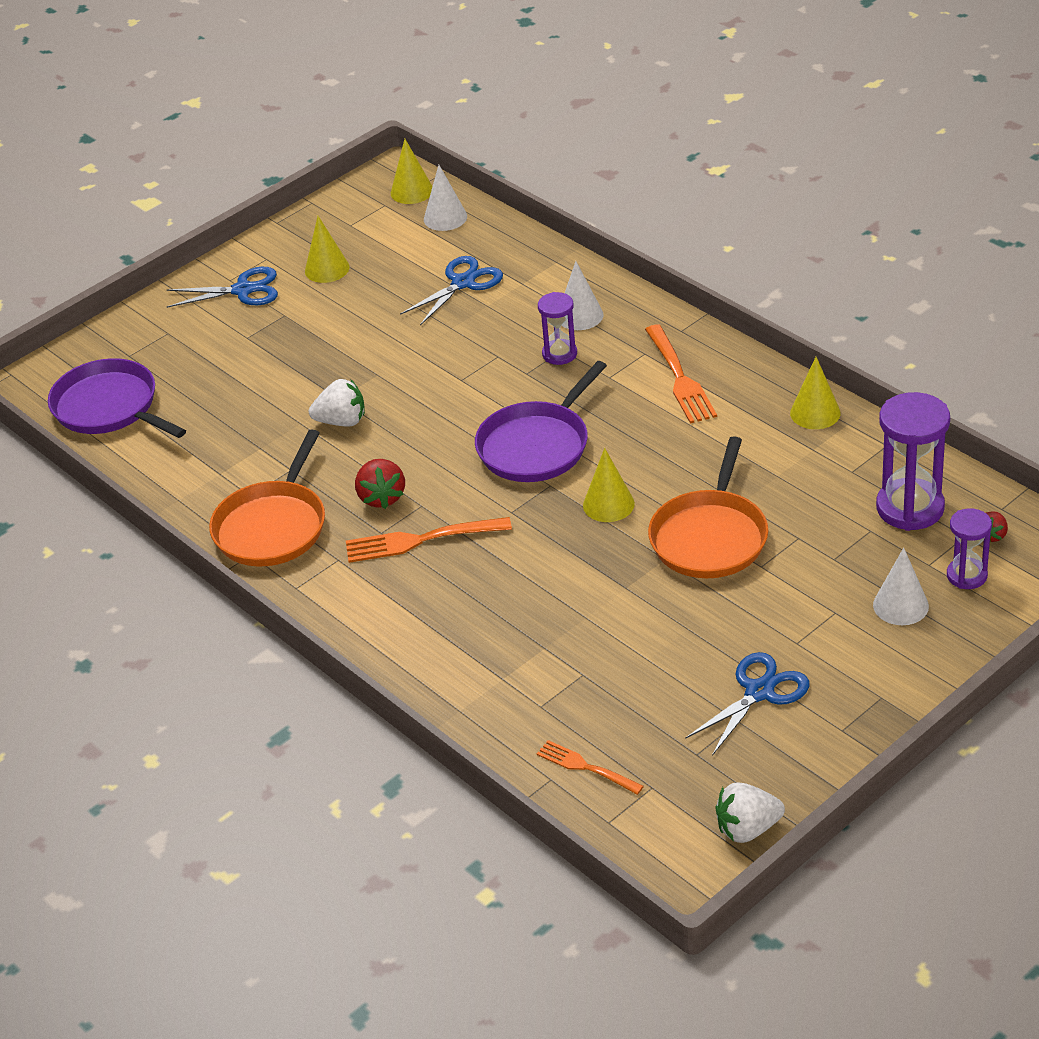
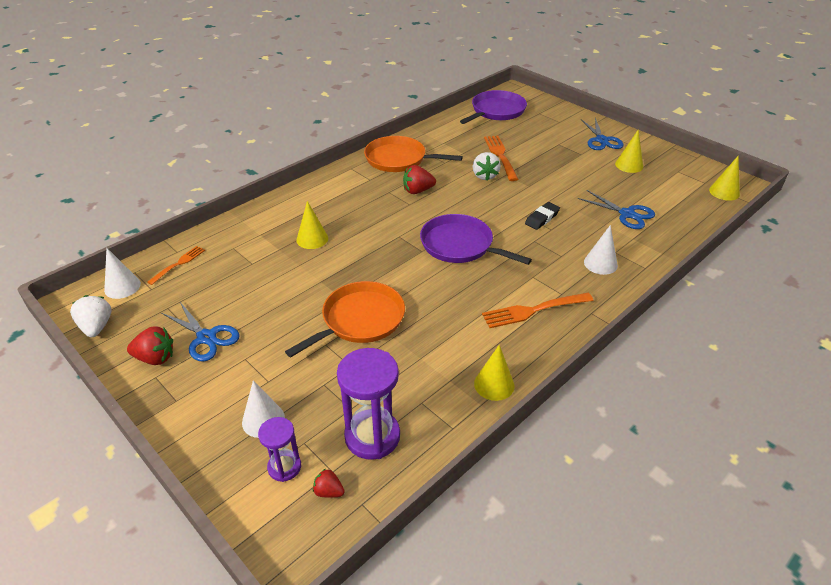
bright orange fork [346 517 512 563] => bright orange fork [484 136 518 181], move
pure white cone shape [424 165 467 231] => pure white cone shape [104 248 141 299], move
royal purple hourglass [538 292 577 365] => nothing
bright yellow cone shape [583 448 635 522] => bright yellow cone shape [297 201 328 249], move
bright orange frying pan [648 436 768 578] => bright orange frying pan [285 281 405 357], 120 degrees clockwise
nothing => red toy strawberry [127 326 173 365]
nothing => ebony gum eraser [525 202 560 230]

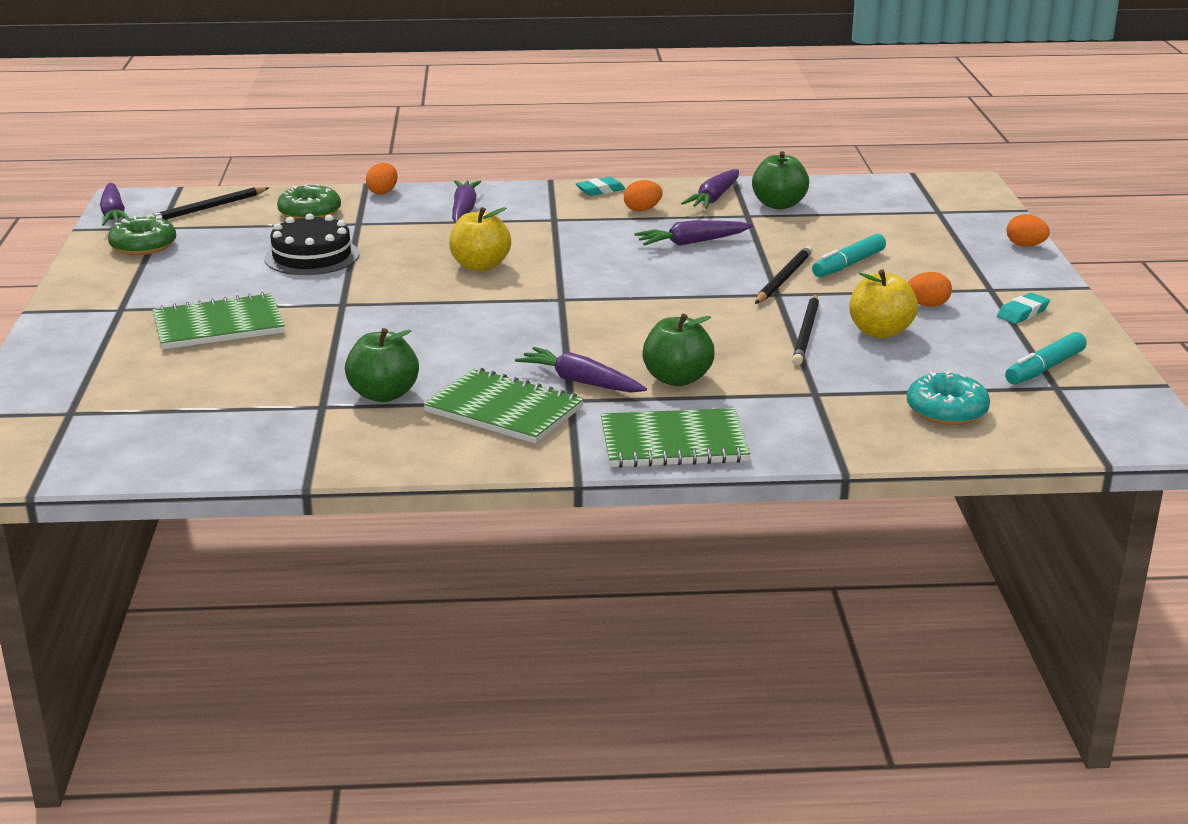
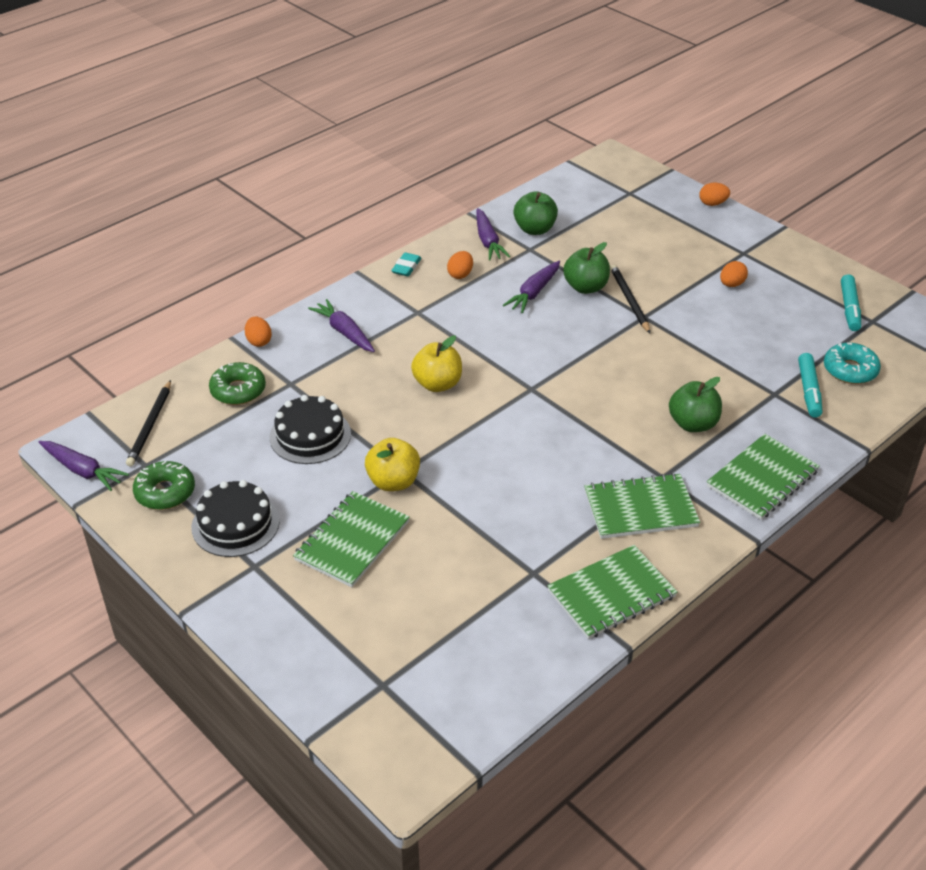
emerald apple [345 328 419 402] => emerald apple [563 242 610 294], move
royal purple root vegetable [515 347 647 393] => nothing
ebony wooden pencil [792 294 819 366] => nothing
aqua felt pen [812 234 886 277] => aqua felt pen [798 353 822 418], move
bright yellow apple [850 269 918 339] => bright yellow apple [365 438 420 491], move
aqua gum eraser [997 293 1050 324] => nothing
nothing => ebony cake [191 480 280 557]
nothing => emerald exercise book [547 545 678 639]

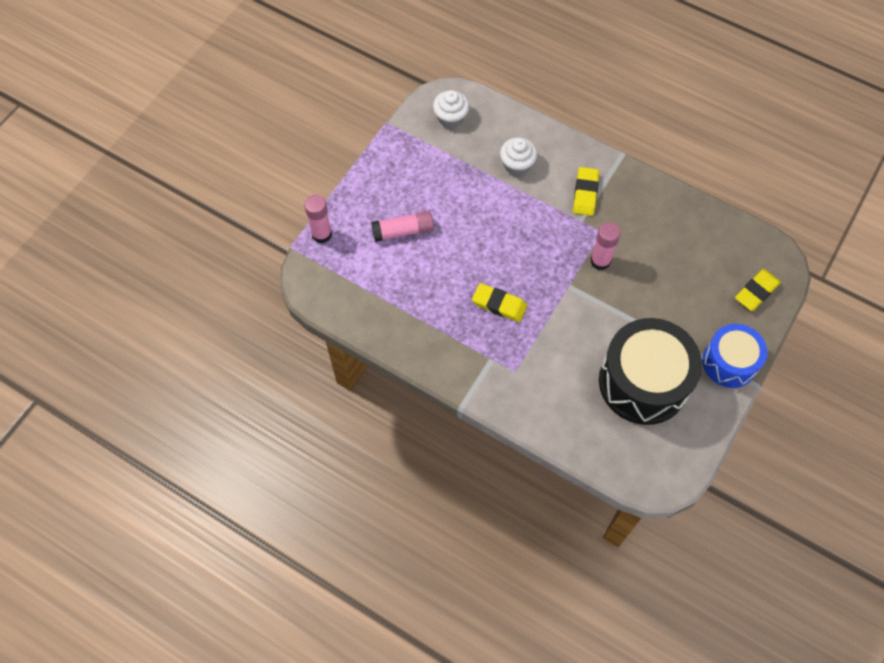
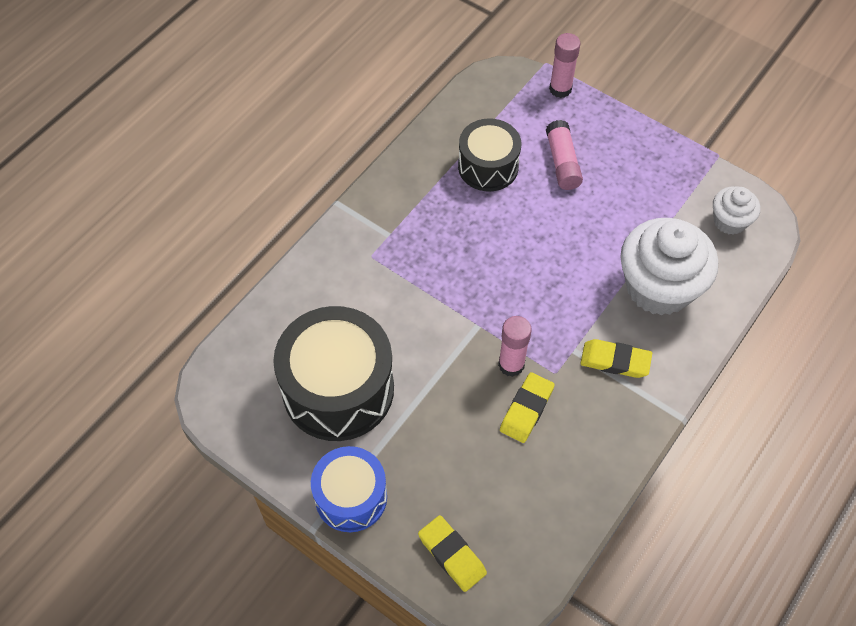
bright yellow gum eraser [472 283 527 322] => bright yellow gum eraser [500 372 555 443], move
pure white cupcake [500 137 537 176] => pure white cupcake [620 218 718 316], x1.94
nothing => ebony snare drum [458 118 521 192]

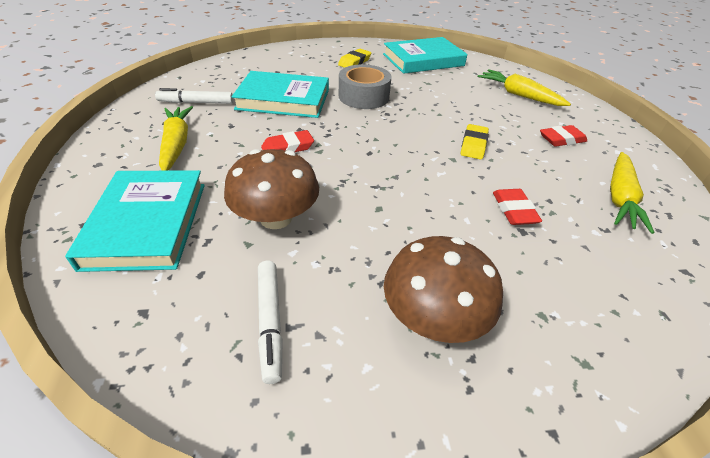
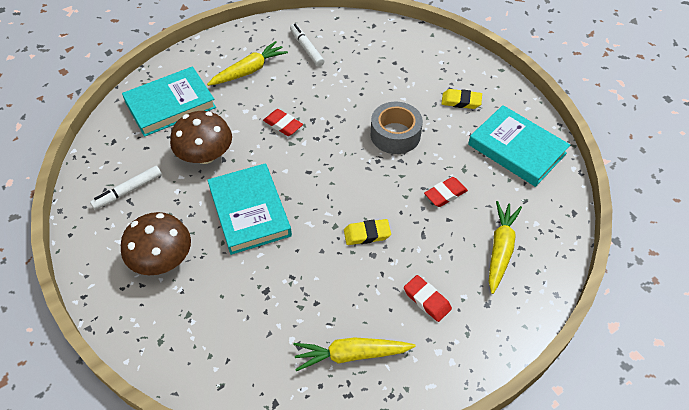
aqua hardback [232 71 329 118] => aqua hardback [207 163 292 255], move
red gum eraser [493 189 542 225] => red gum eraser [424 177 468 207], move

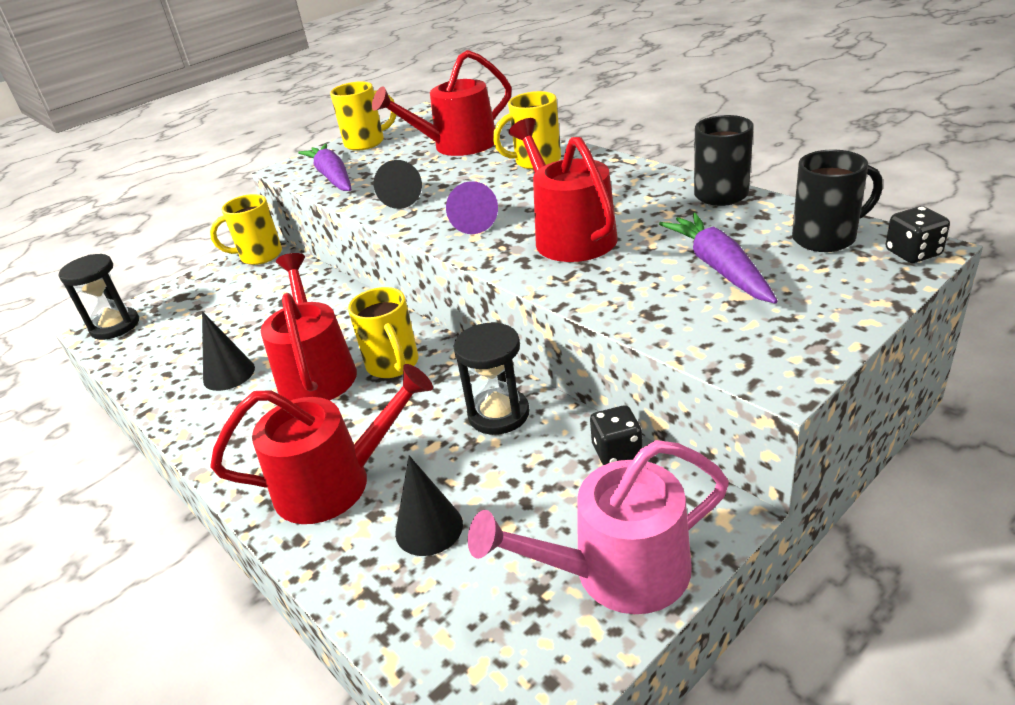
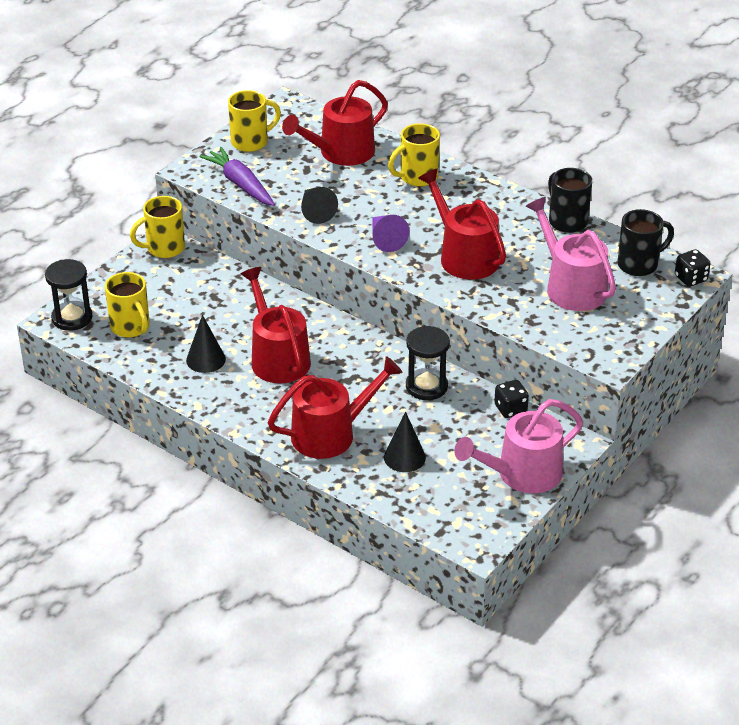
bright yellow mug [348 287 418 378] => bright yellow mug [105 272 150 338], move
royal purple root vegetable [659 213 778 304] => rosy sprinkling can [526 197 616 311]

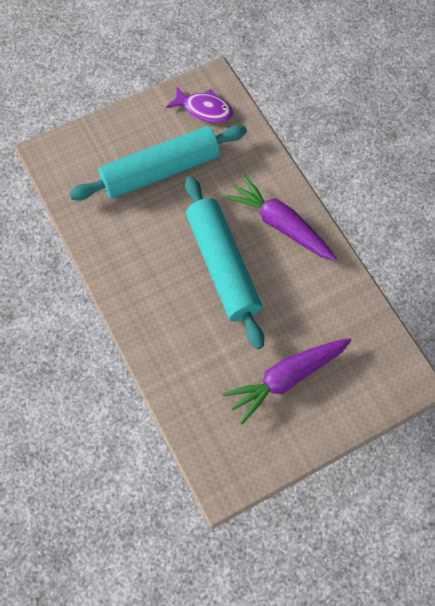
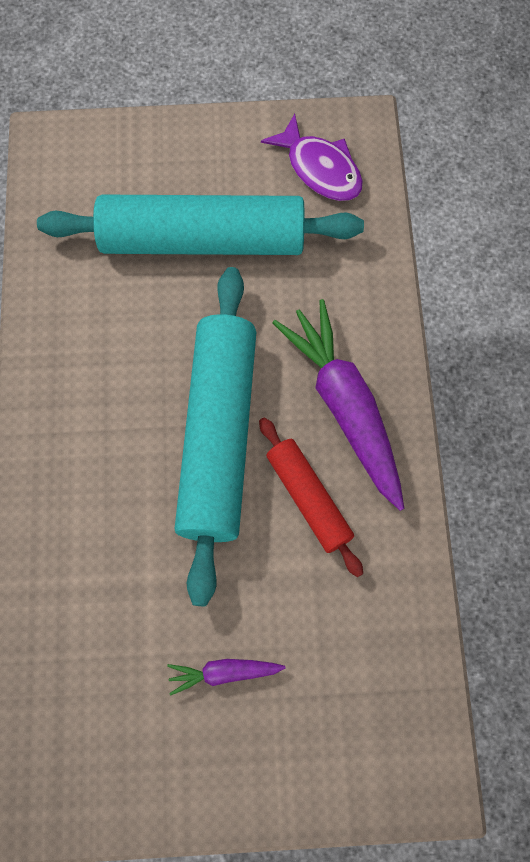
royal purple root vegetable [222 338 352 424] => royal purple root vegetable [167 659 285 696], x0.46
nothing => red rolling pin [259 417 363 577]

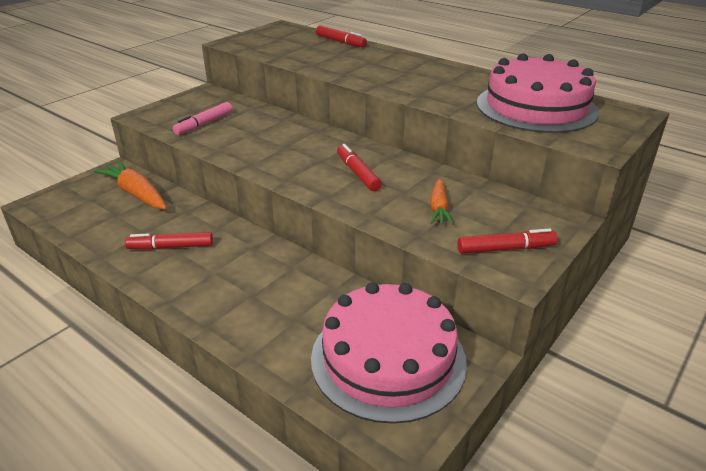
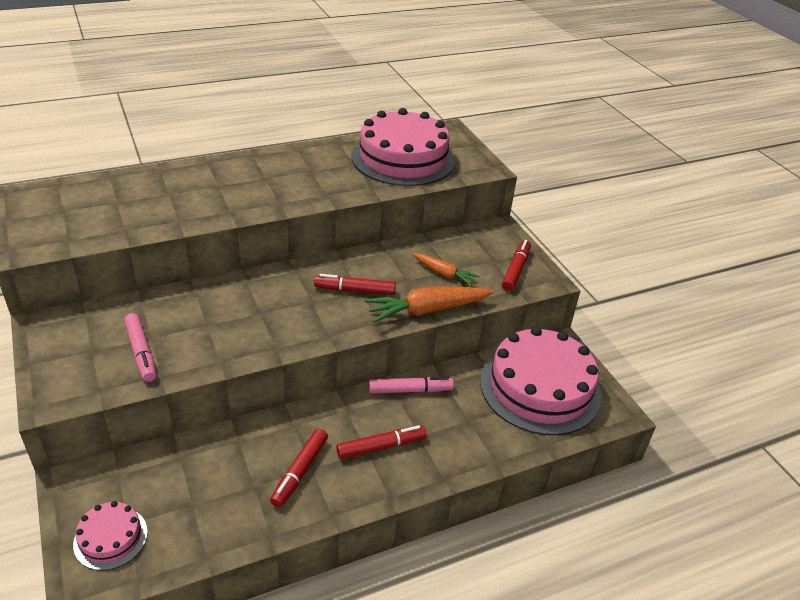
bright orange root vegetable [94 161 167 209] => bright orange root vegetable [365 286 494 323], move
red felt pen [316 25 367 47] => red felt pen [336 425 426 459], move
nothing => rosy cake [73 501 148 571]
nothing => rosy felt pen [369 377 454 394]

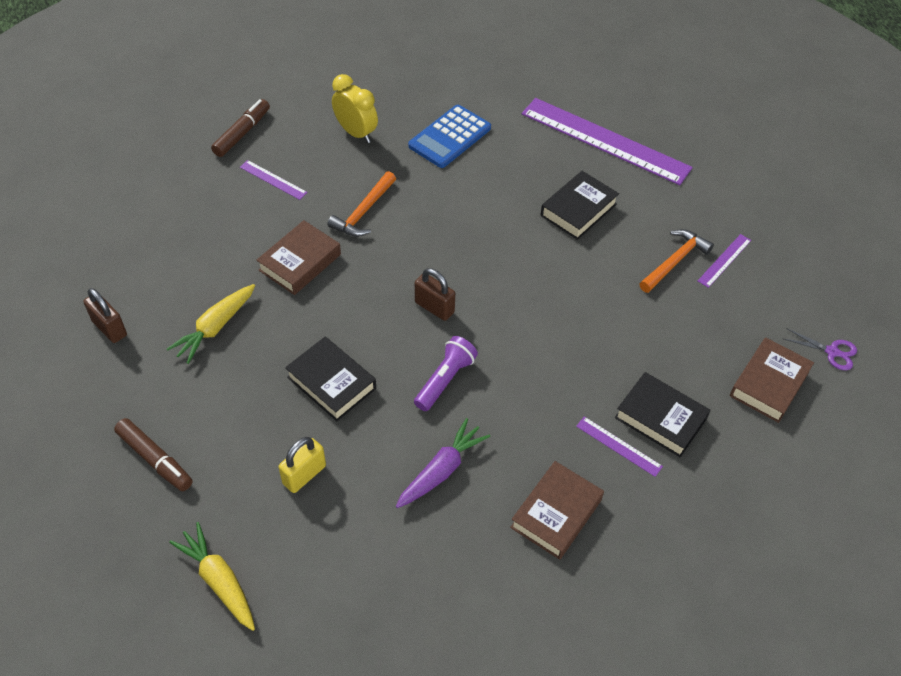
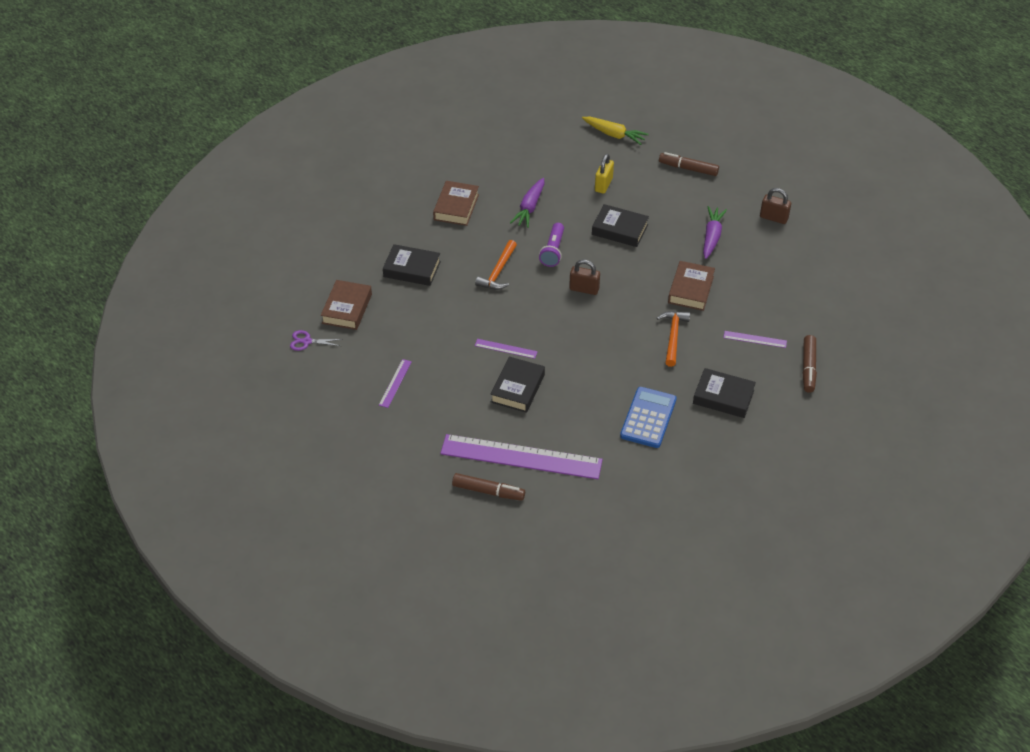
bright yellow root vegetable [167 284 255 364] => royal purple root vegetable [703 206 727 259]
bright yellow clock [332 74 378 143] => ebony hardback [693 368 756 418]
royal purple straightedge [576 416 663 477] => royal purple straightedge [475 339 538 359], move
bright orange carpenter's hammer [639 229 714 293] => bright orange carpenter's hammer [475 240 517 290], move
nothing => russet felt pen [452 473 525 501]

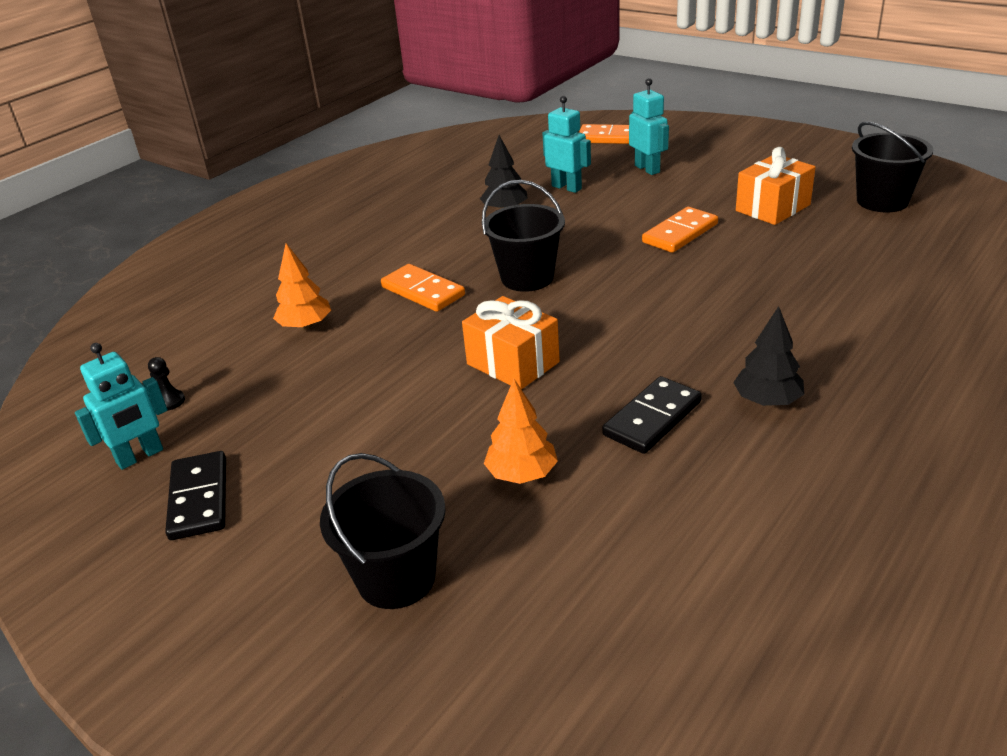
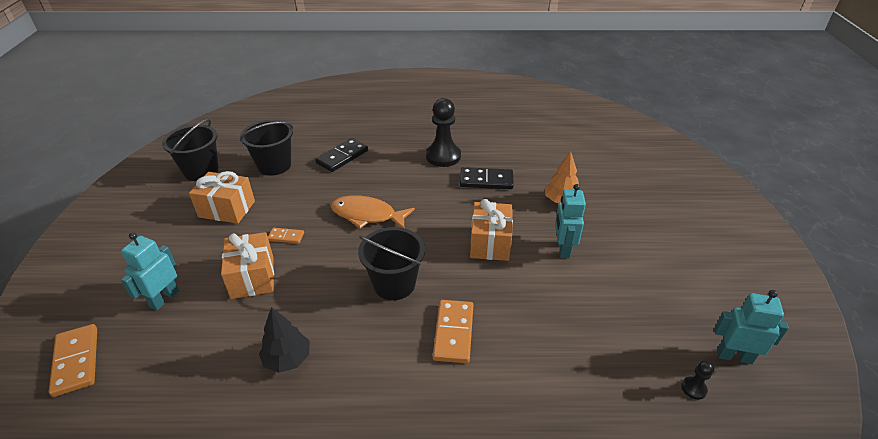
ebony domino [165 451 226 540] => ebony domino [315 138 368 172], move
bright orange toy tree [273 243 331 330] => nothing
ebony pail [320 453 446 609] => ebony pail [240 120 293 175], move
aqua robot [542 96 591 193] => aqua robot [555 184 586 258], move
bright orange domino [642 207 718 253] => bright orange domino [268 228 304 244], x0.55
ebony toy tree [733 306 804 406] => ebony chess pawn [426 98 461 167]
nothing => bright orange present [221 232 274 299]
nothing => bright orange fish figure [330 195 415 229]

